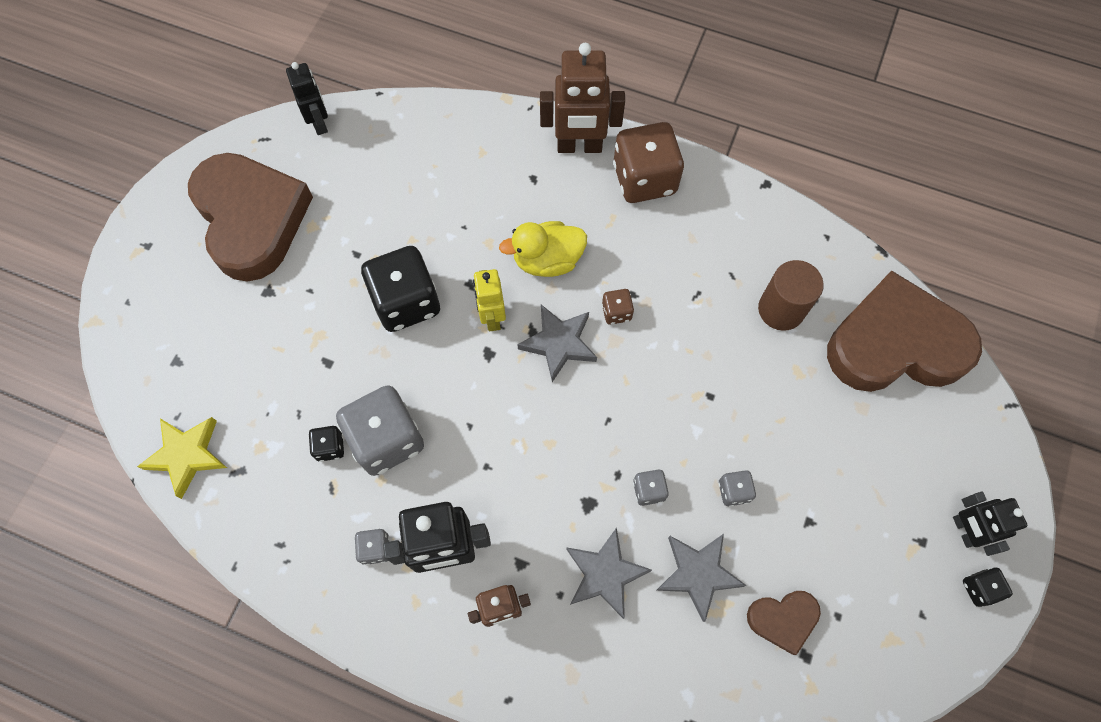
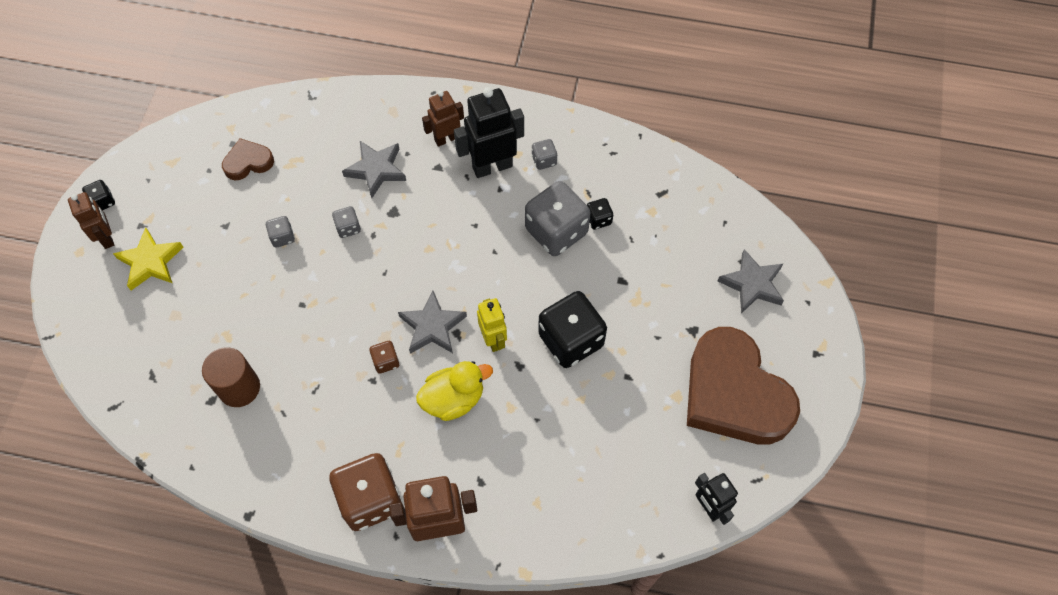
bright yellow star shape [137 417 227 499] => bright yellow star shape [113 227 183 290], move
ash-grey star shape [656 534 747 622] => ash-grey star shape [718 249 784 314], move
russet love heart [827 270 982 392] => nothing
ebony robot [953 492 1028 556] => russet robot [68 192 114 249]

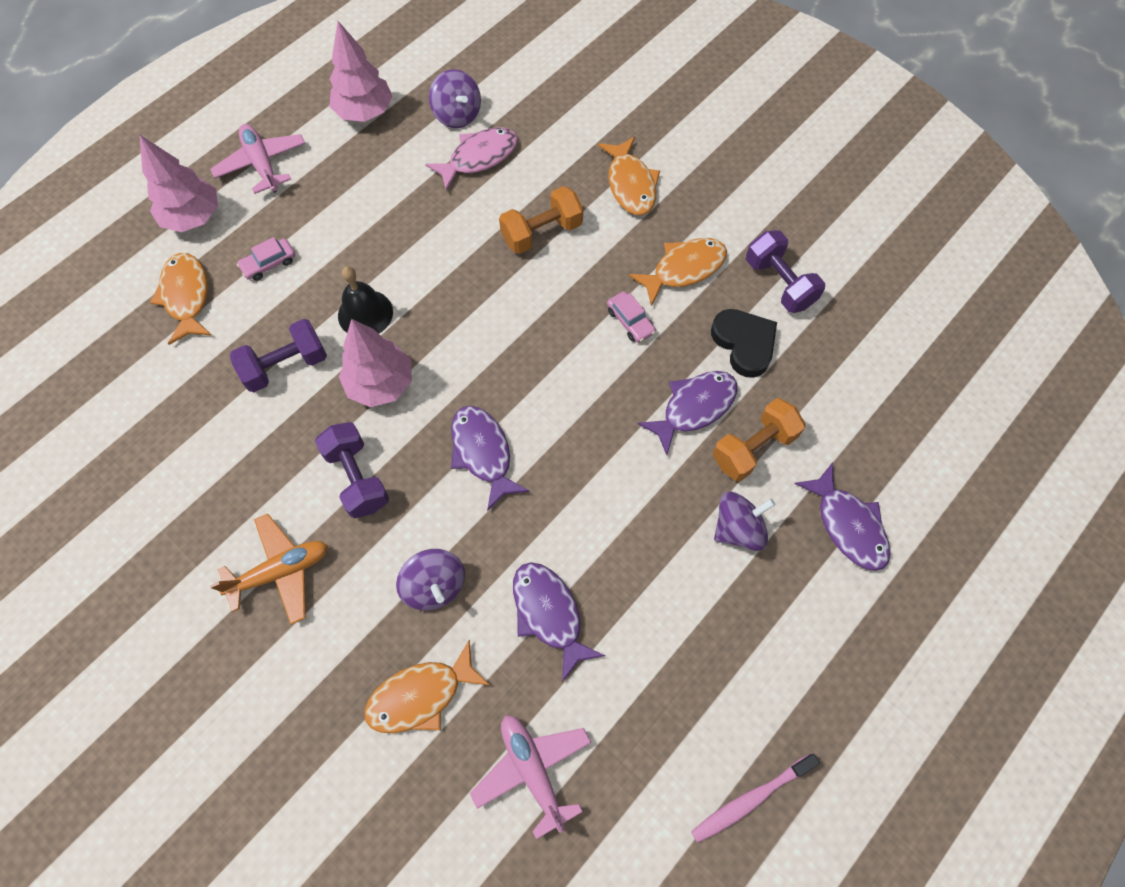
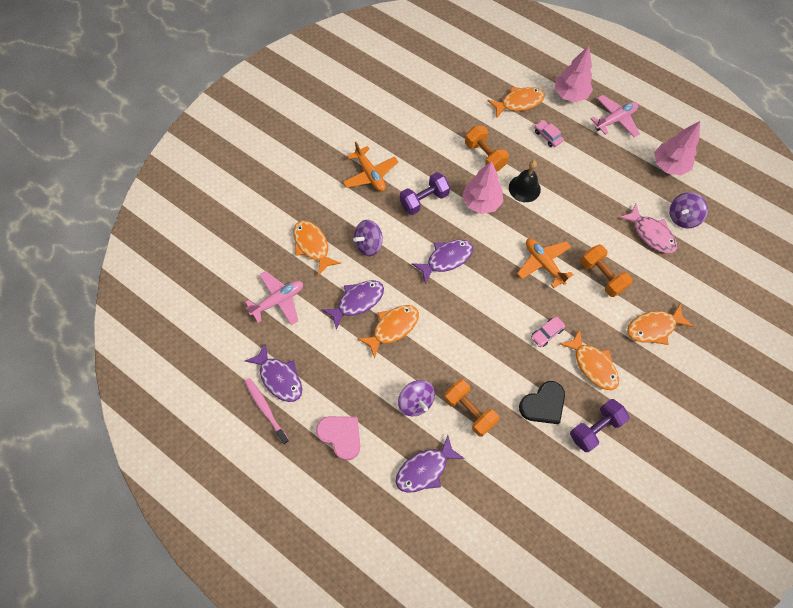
royal purple hand weight [230 319 327 392] => bright orange hand weight [465 125 509 171]
royal purple fish figure [637 371 737 455] => royal purple fish figure [245 343 302 402], move
nothing => rosy love heart [316 416 360 461]
nothing => bright orange fish figure [358 305 419 359]
nothing => bright orange plane [517 239 574 288]

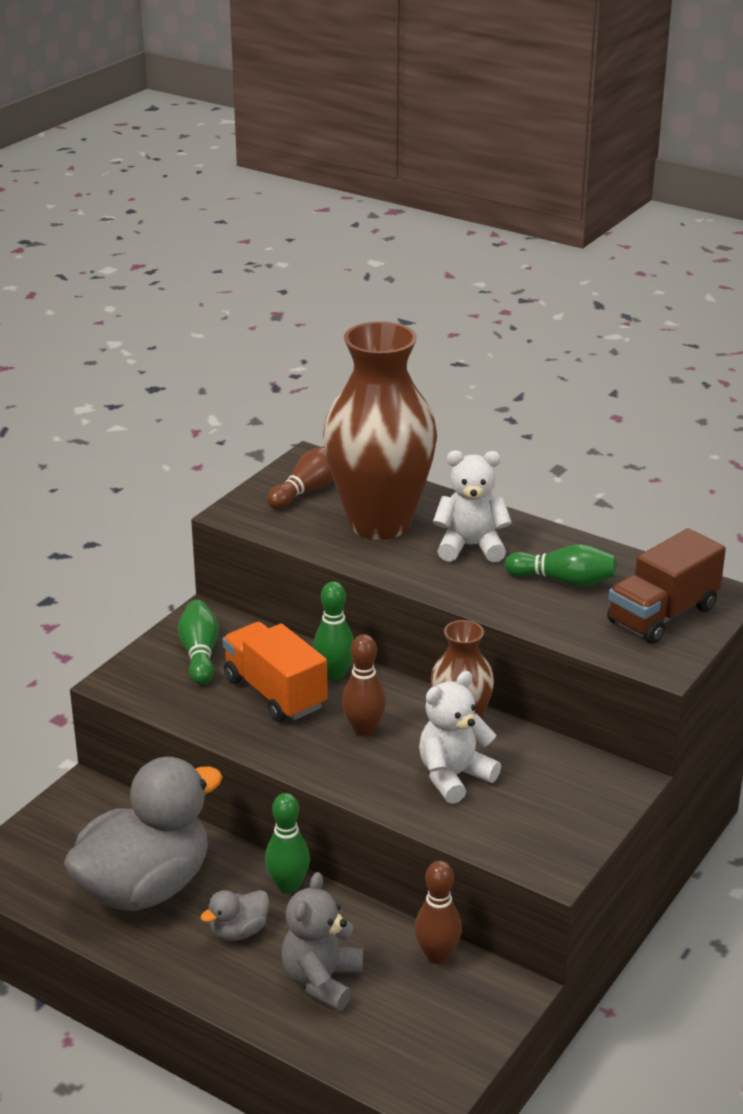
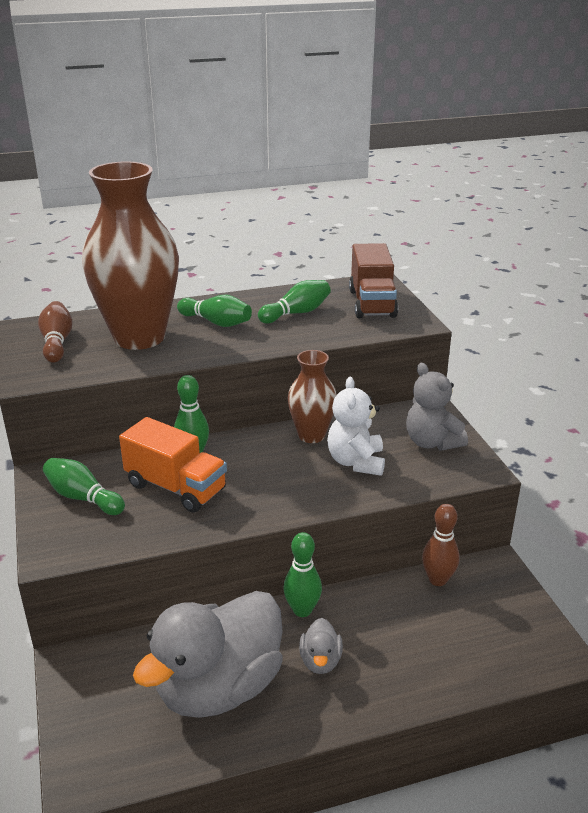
ash-grey toy duck [64 757 223 911] => ash-grey toy duck [133 591 283 718], 135 degrees counterclockwise
bright orange truck [223 622 328 722] => bright orange truck [119 417 227 513], 150 degrees counterclockwise
ash-grey teddy bear [281 872 363 1011] => ash-grey teddy bear [406 363 468 451], move
russet tenpin [342 634 386 736] => nothing
pure white teddy bear [433 451 512 562] => emerald tenpin [177 295 252 327]

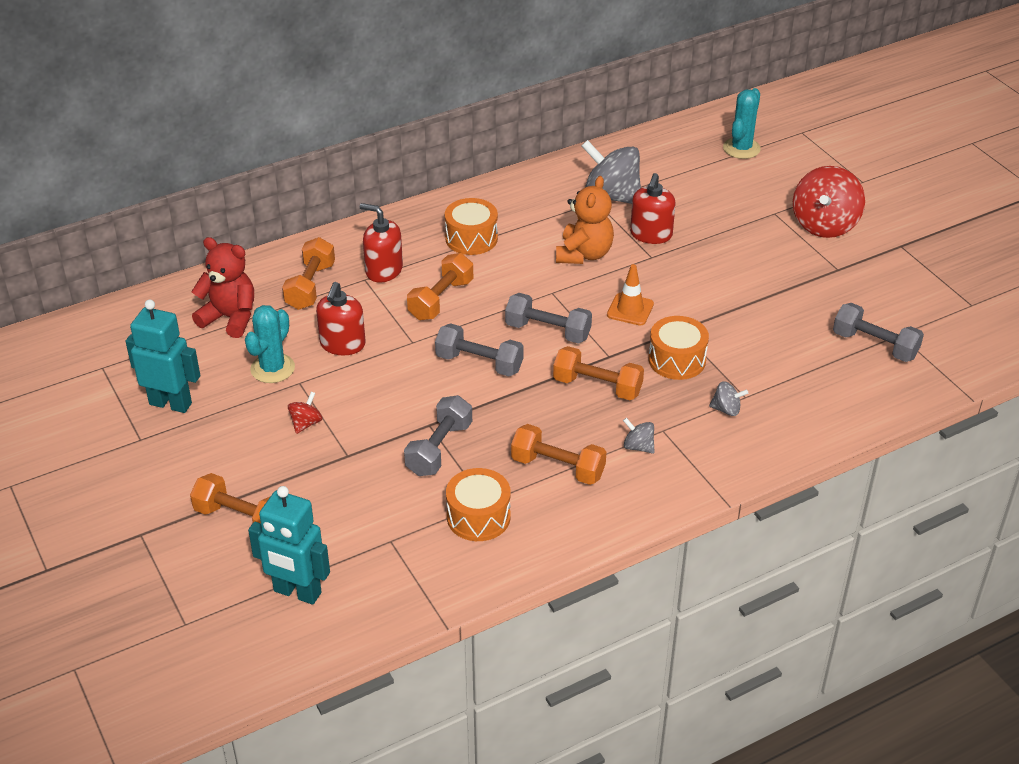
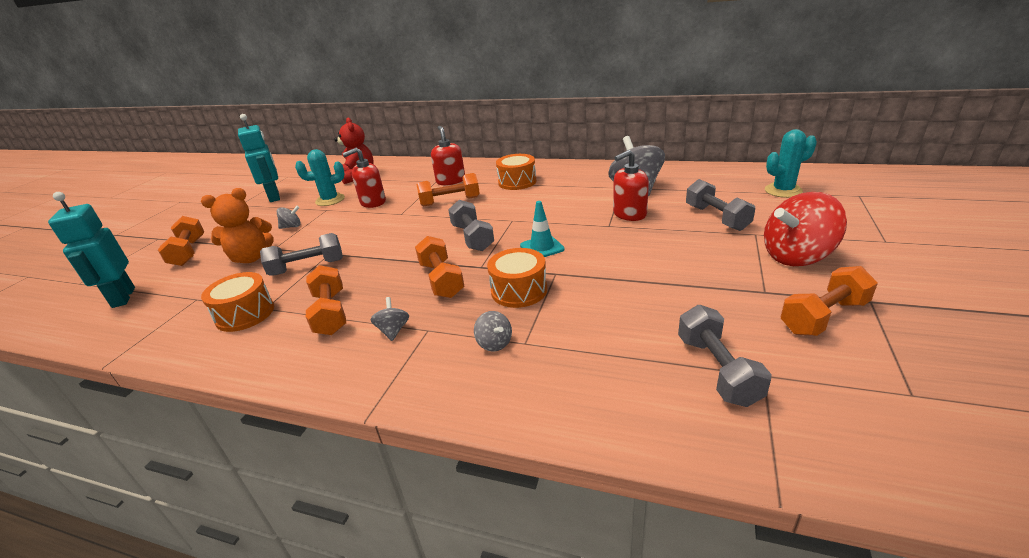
bright orange hand weight [282 237 335 310] => bright orange hand weight [781 266 878 336], move
red spinning top [288 392 323 434] => ash-grey spinning top [277 206 301 229]
ash-grey hand weight [435 323 524 376] => ash-grey hand weight [686 179 755 231], move
bright orange teddy bear [556 176 614 264] => bright orange teddy bear [201 188 273 263], move
bright orange road cone [607 264 654 326] => aqua road cone [520 201 565 257]

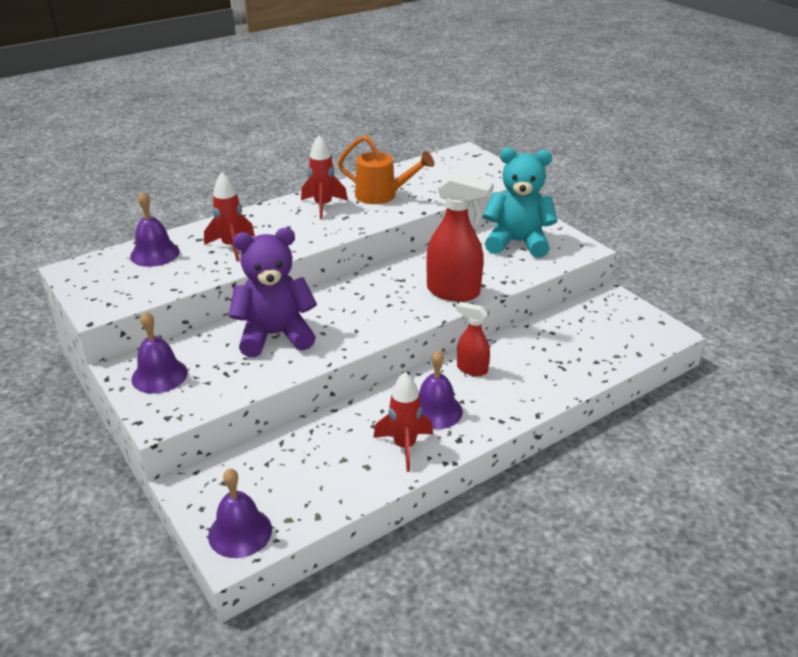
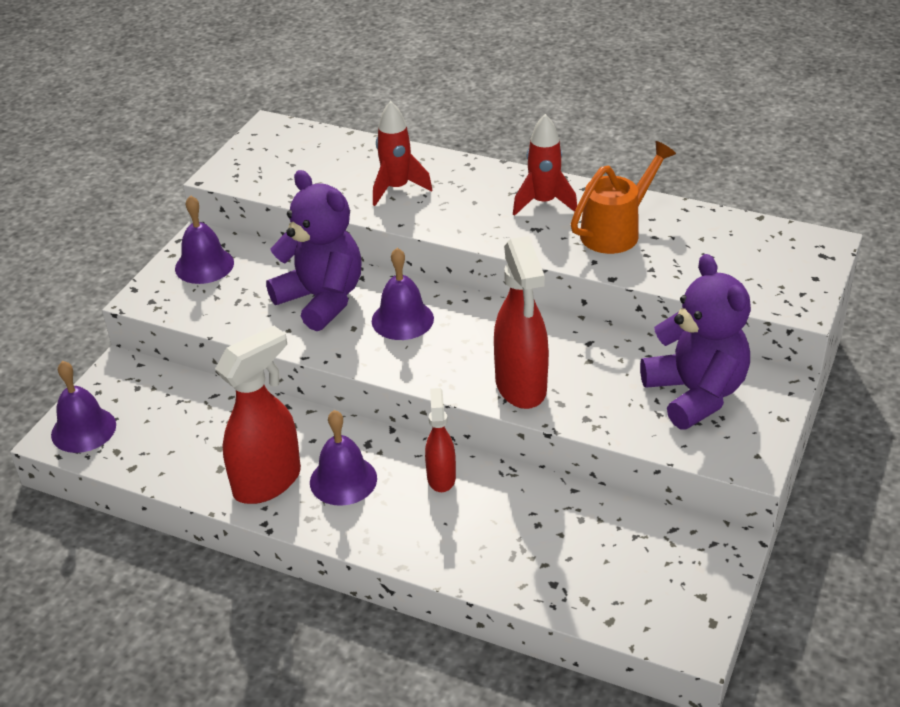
royal purple hand bell [130 191 180 267] => royal purple hand bell [372 248 434 340], move
bright orange sprinkling can [338 135 434 204] => bright orange sprinkling can [571 141 676 254], 120 degrees counterclockwise
red spaceship [373 372 433 472] => red sprayer [215 326 301 504]
aqua teddy bear [483 147 557 258] => royal purple teddy bear [640 254 751 430]

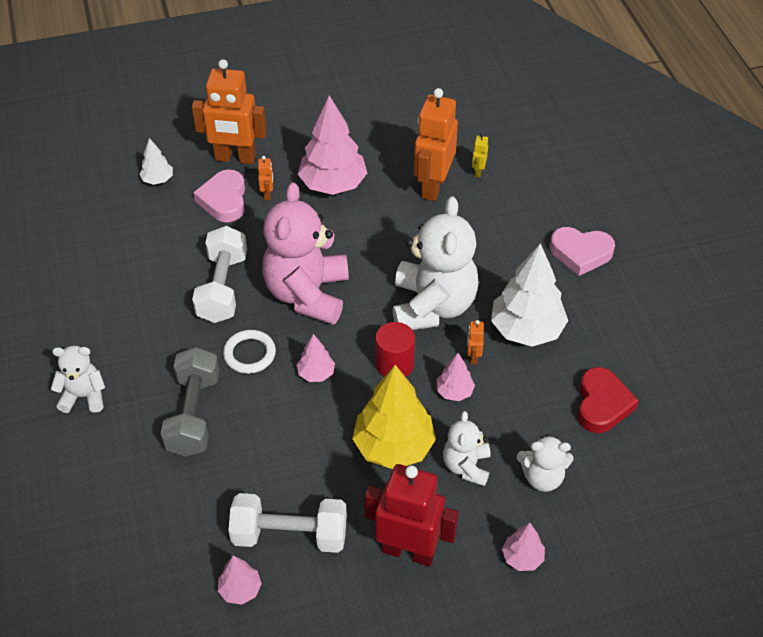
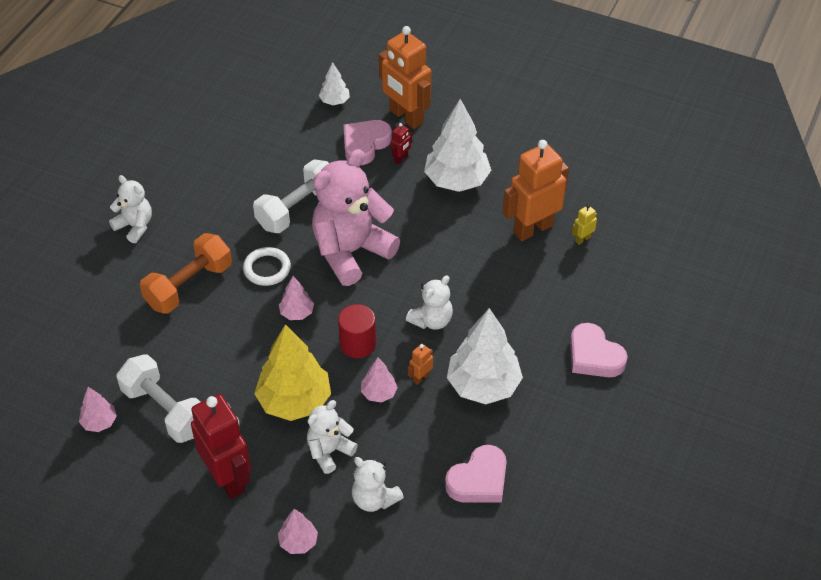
ash-grey hand weight [161 347 219 457] => bright orange hand weight [140 233 232 314]
bright orange robot [258 156 273 200] => red robot [391 123 412 164]
rosy toy tree [298 95 367 195] => pure white toy tree [424 99 491 192]
pure white teddy bear [393 196 479 330] => pure white teddy bear [406 275 453 330], x0.52
red love heart [577 367 639 433] => rosy love heart [445 445 507 503]

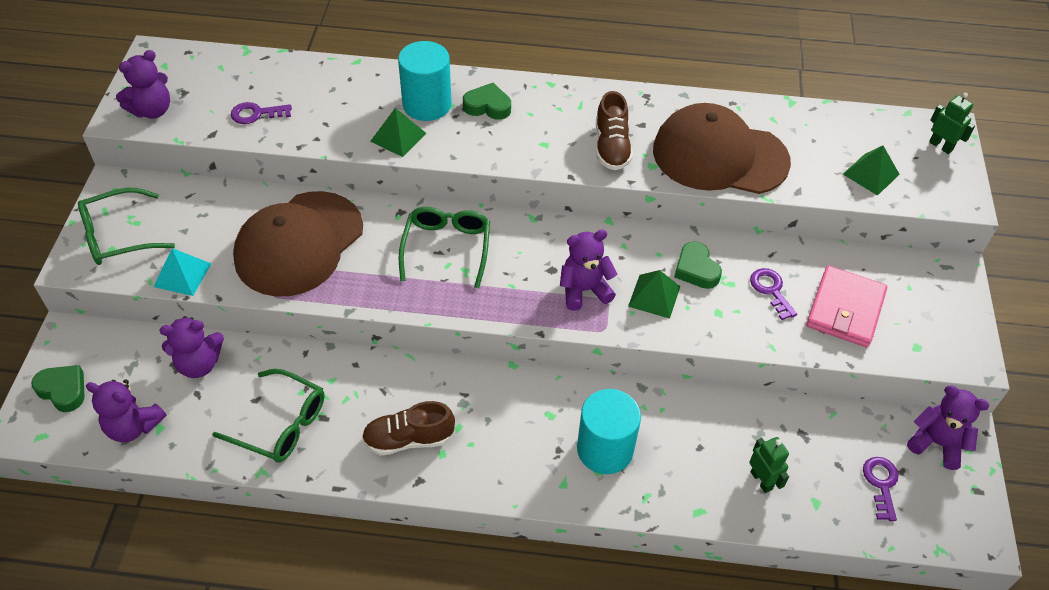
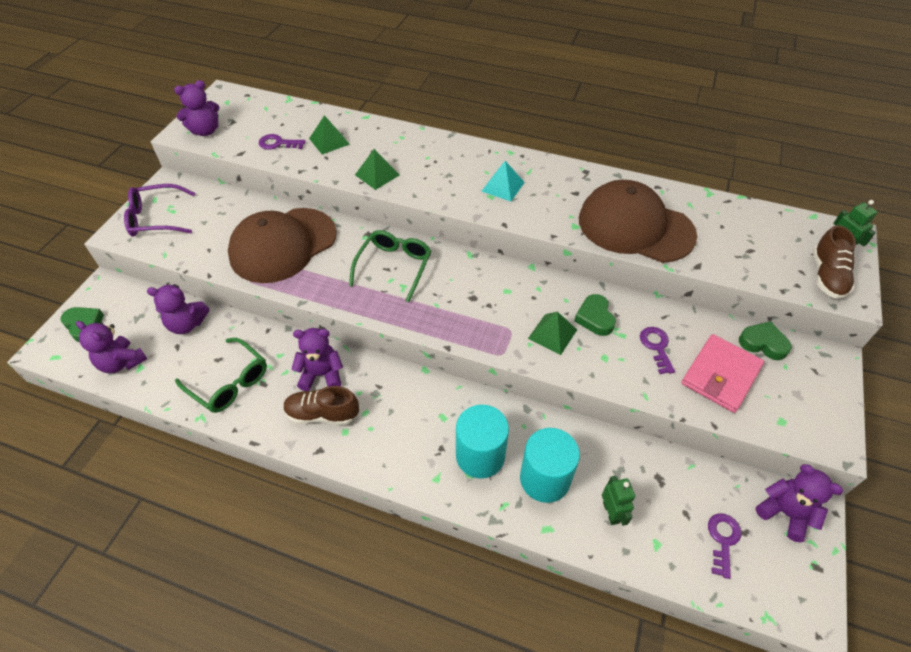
emerald spectacles [78 188 175 265] => royal purple spectacles [124 184 195 237]
aqua solid pyramid [153 248 211 296] => aqua solid pyramid [482 161 525 202], move
aqua cylinder [398 41 452 121] => aqua cylinder [520 428 580 503], move
emerald love heart [463 83 511 120] => emerald love heart [739 321 792 360], move
royal purple teddy bear [560 230 617 311] => royal purple teddy bear [291 328 343 391], move
russet sneaker [596 91 633 170] => russet sneaker [813 225 856 299], move
emerald solid pyramid [843 145 900 196] => emerald solid pyramid [309 115 350 154], move

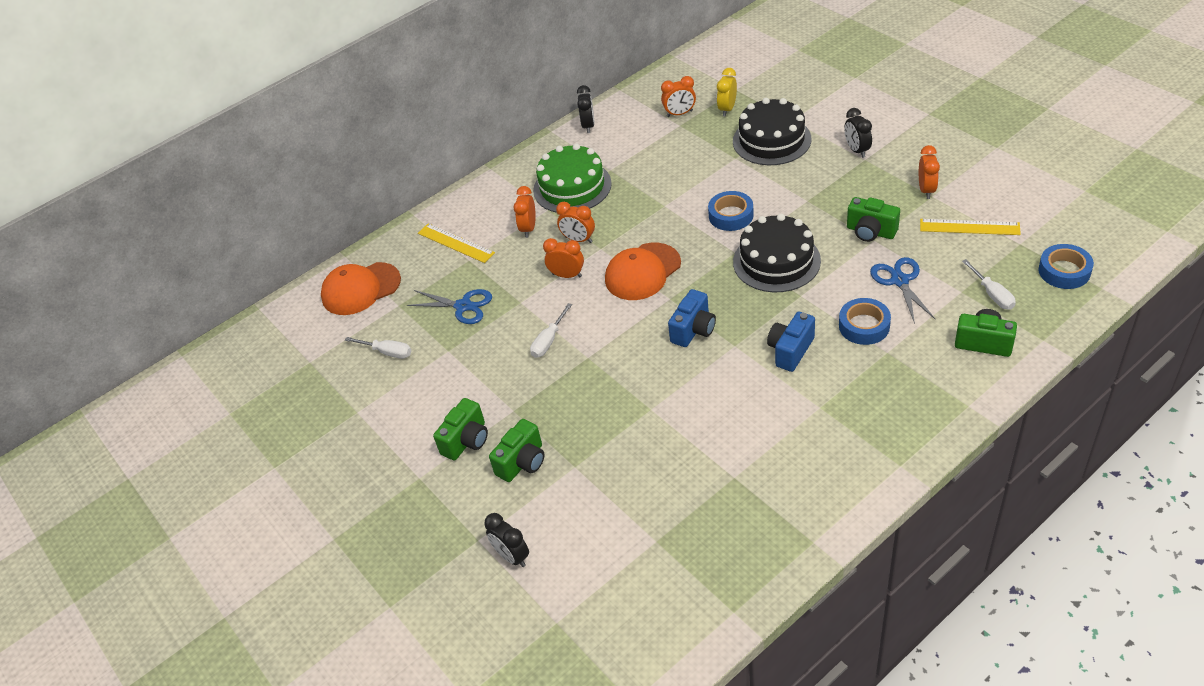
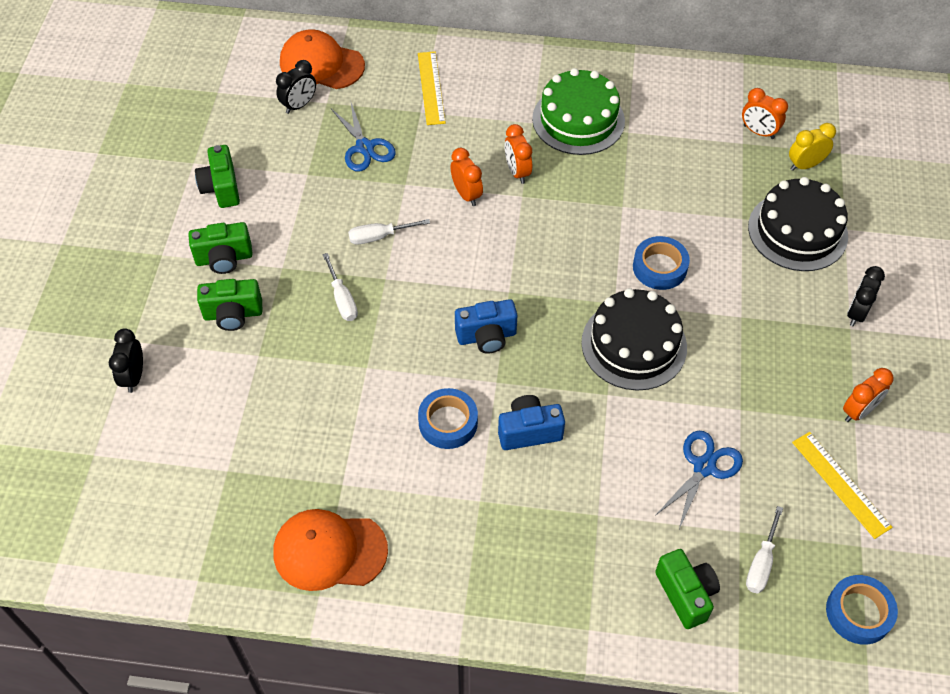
pure white flat screwdriver [345 337 411 359] => pure white flat screwdriver [322 253 358 321], move
bright orange clock [514 186 536 238] => nothing
ebony clock [577 85 594 133] => ebony clock [276 60 316 114], move
bright orange cap [605 243 681 300] => bright orange cap [274 509 388 591], move
royal blue tape [839 298 891 345] => royal blue tape [418 388 478 449], move
emerald photo camera [847 197 900 242] => emerald photo camera [195 145 240 208], move

